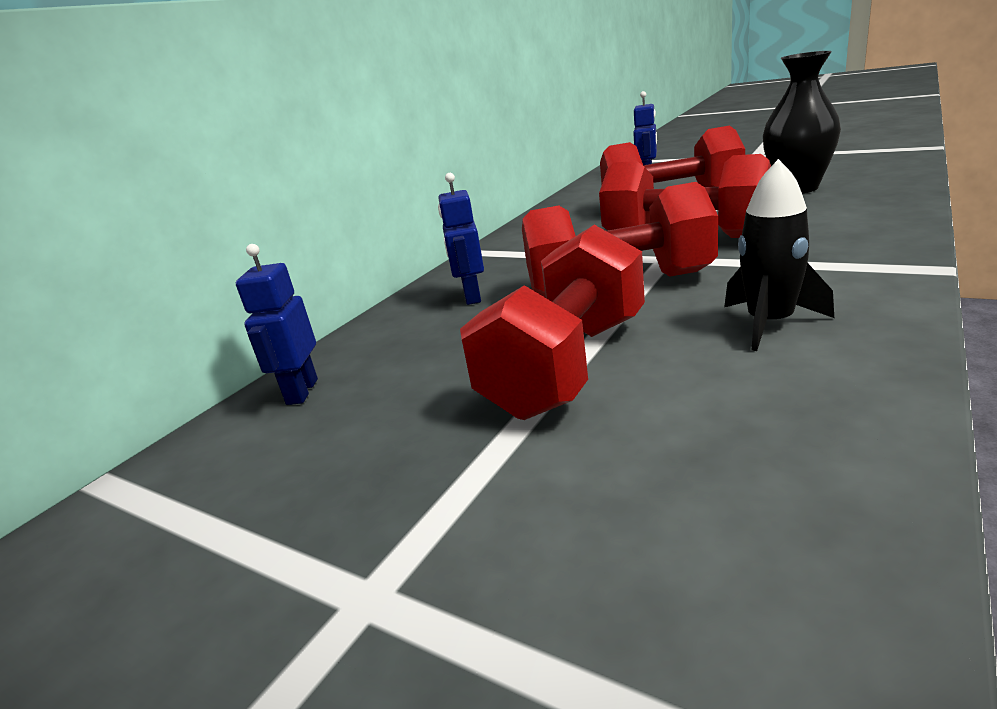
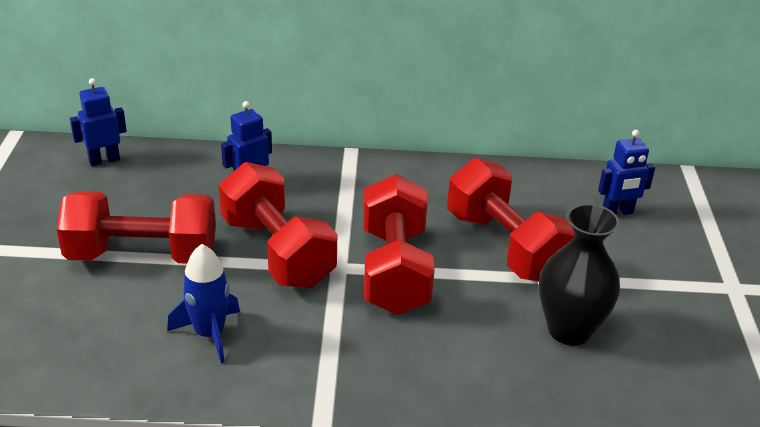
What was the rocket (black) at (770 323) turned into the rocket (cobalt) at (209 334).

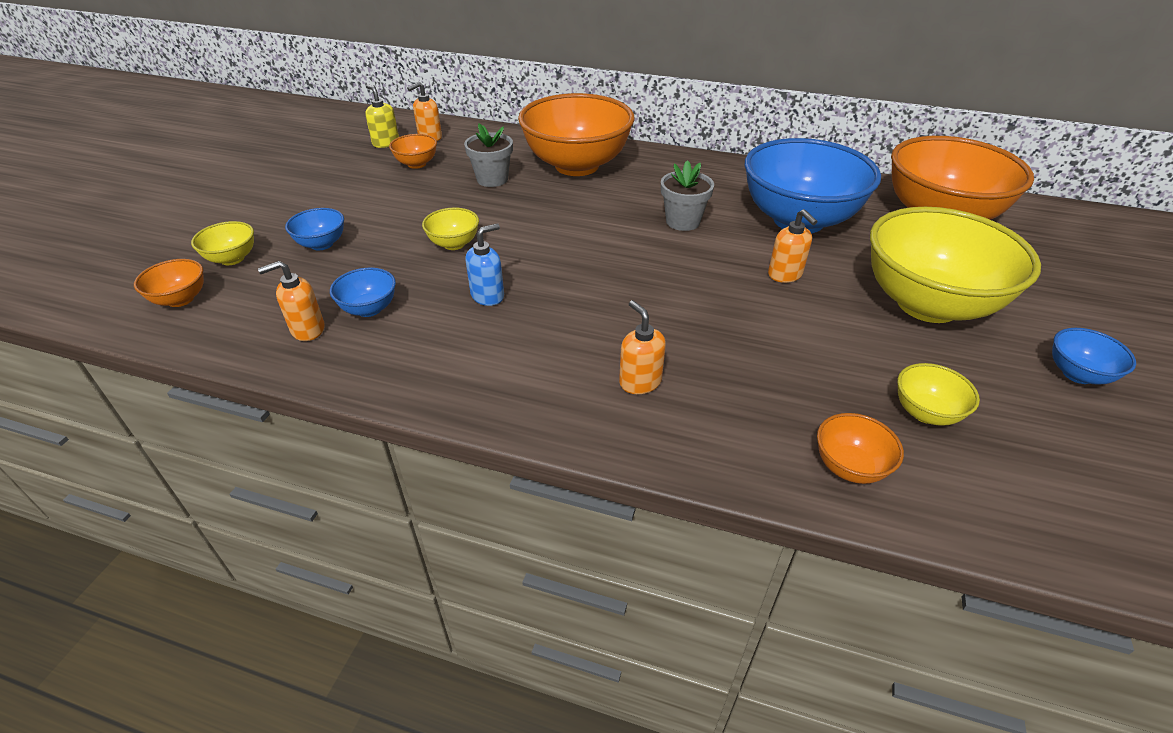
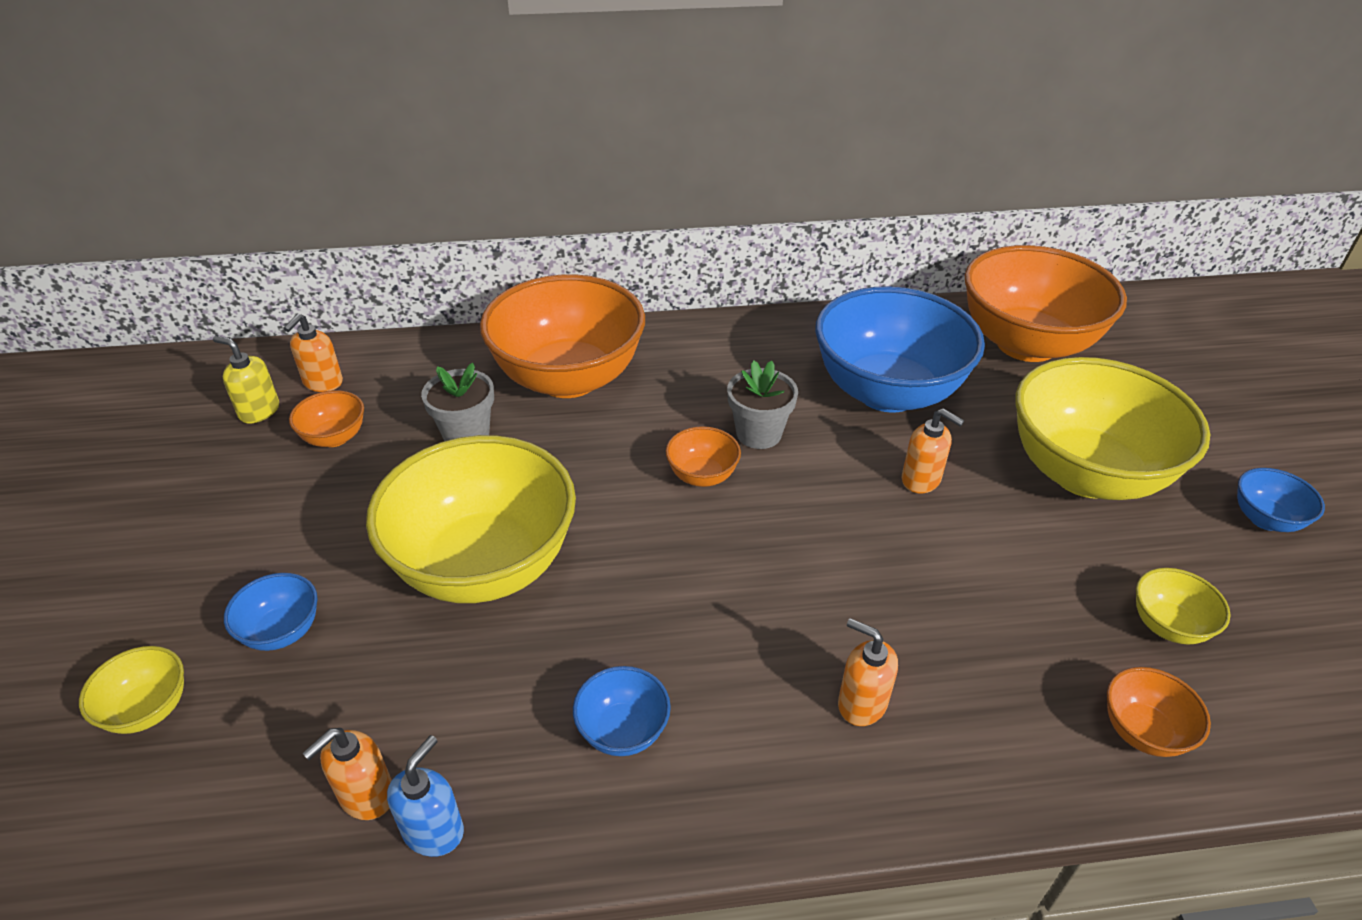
The serving bowl (orange-coloured) ended up elsewhere, having gone from (180 299) to (702 476).
The serving bowl (cobalt) ended up elsewhere, having gone from (369 309) to (623 731).
The size of the serving bowl (bright yellow) at (454 244) changed by a factor of 2.38.
The soap dispenser (cobalt) ended up elsewhere, having gone from (488 296) to (434 830).

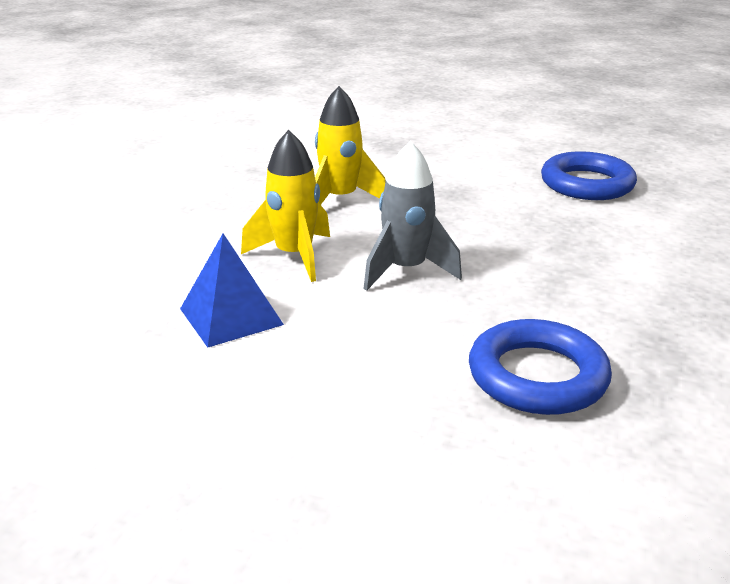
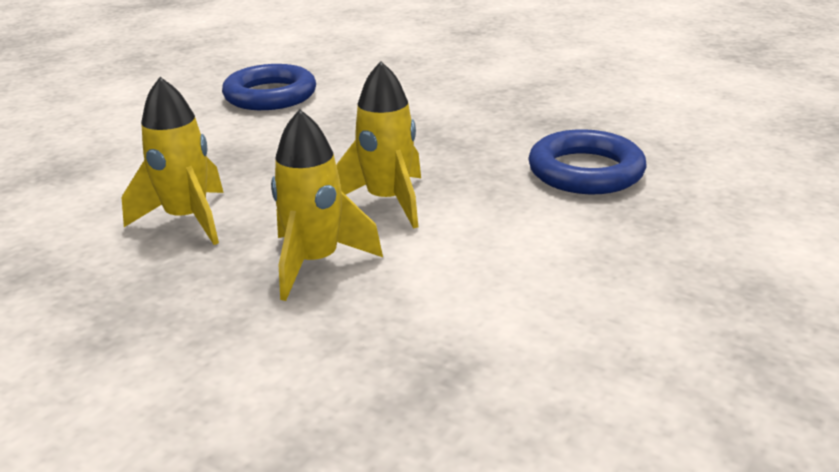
The second view lost the pyramid (cobalt) at (231 316).
What was the rocket (grey) at (406 270) turned into the rocket (bright yellow) at (387 201).

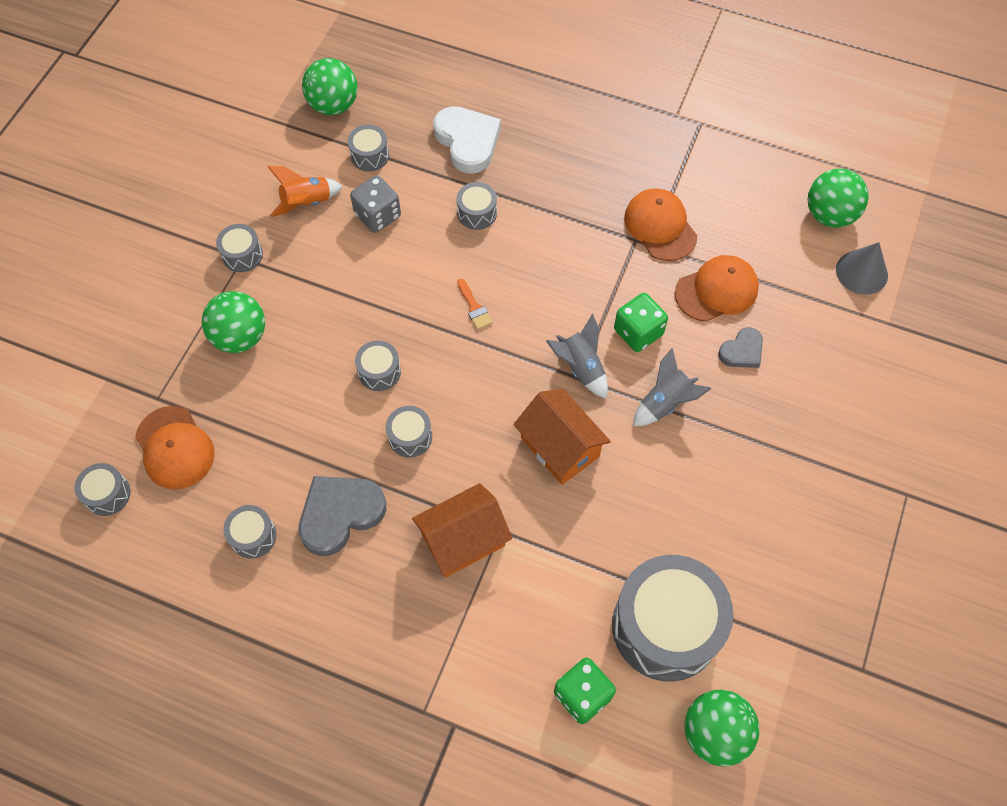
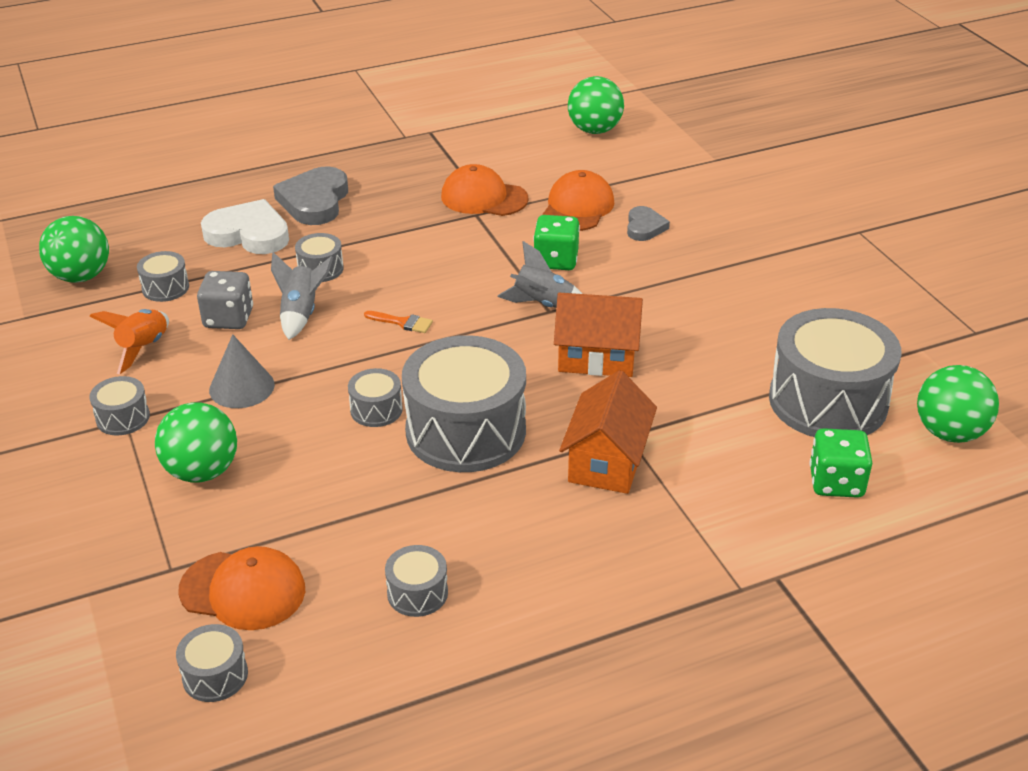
The heart (grey) ended up elsewhere, having gone from (340 514) to (314 201).
The size of the drum (grey) at (410 437) changed by a factor of 2.26.
The rocket (grey) ended up elsewhere, having gone from (665 403) to (301 314).
The solid cone (grey) ended up elsewhere, having gone from (861 272) to (242 387).

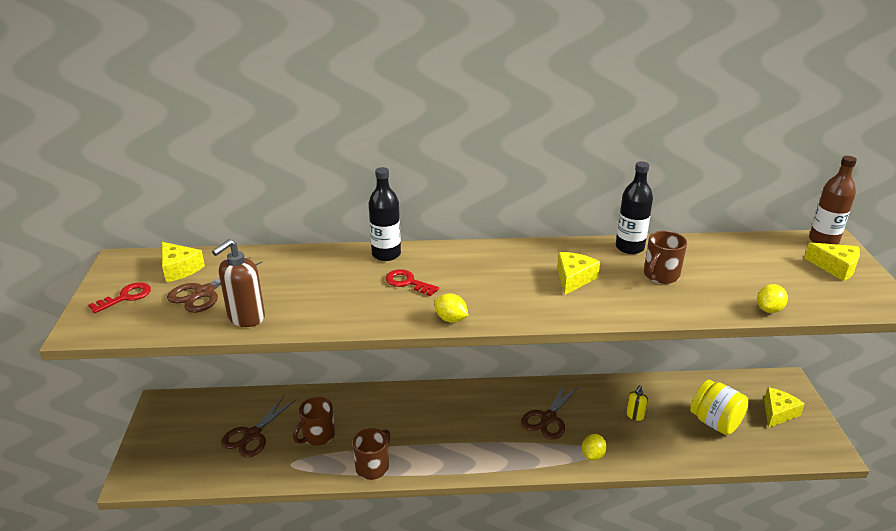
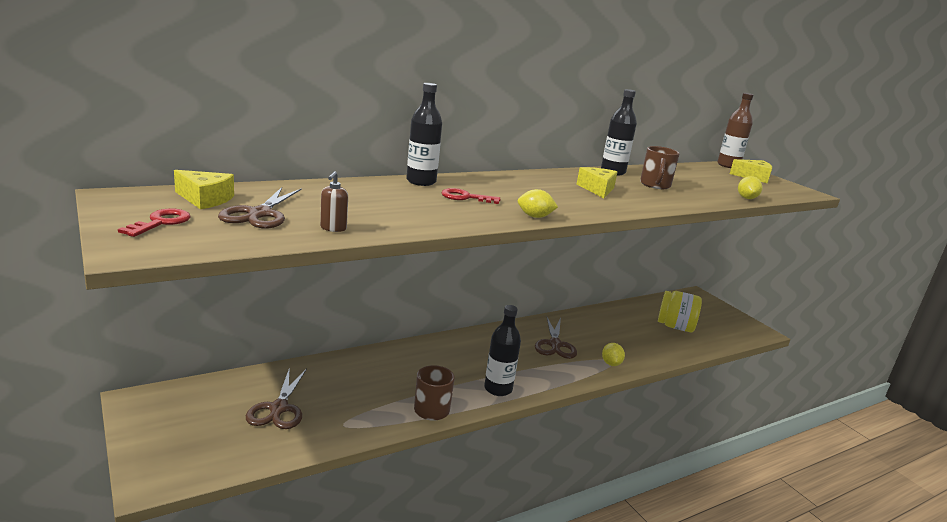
The size of the soap dispenser (dark brown) at (246 317) changed by a factor of 0.56.
The second view lost the mug (dark brown) at (317 436).
The second view lost the soap dispenser (bright yellow) at (635 415).
The second view lost the piece of cheese (bright yellow) at (778 413).
The second view gained the drink bottle (black) at (498 389).

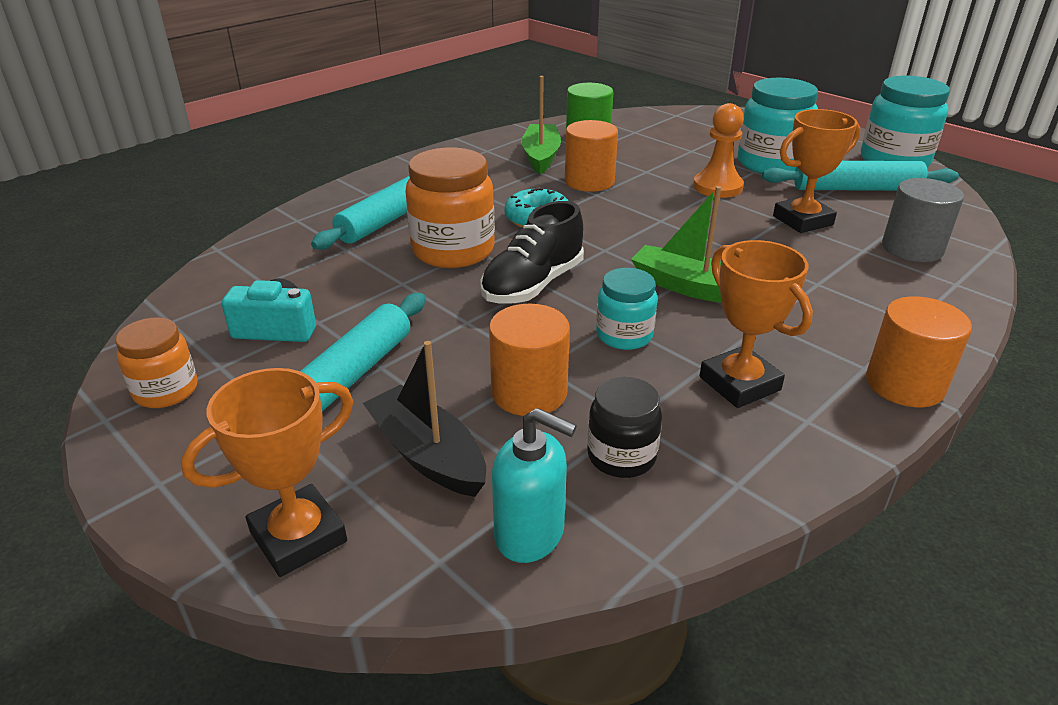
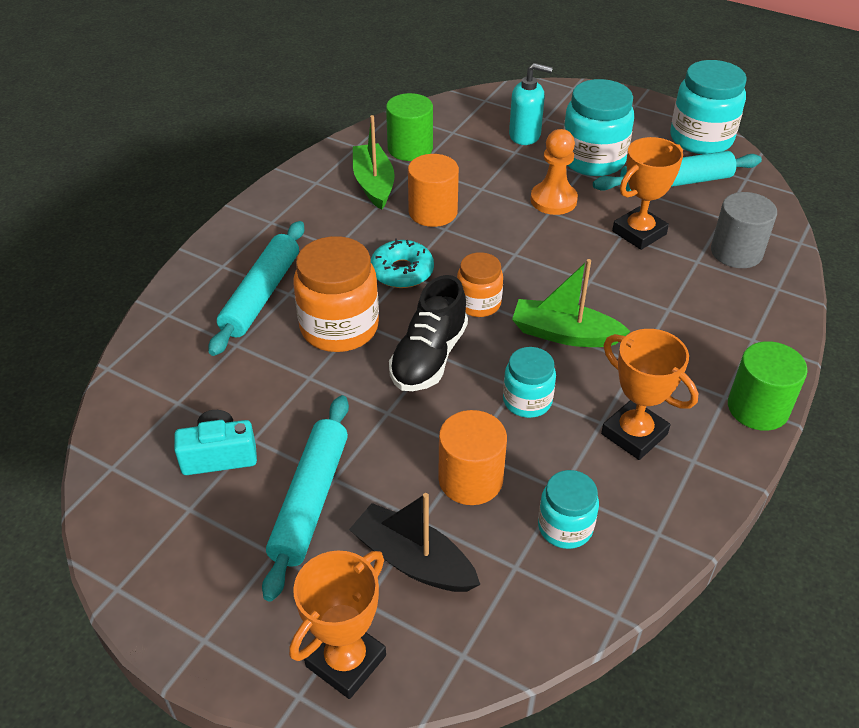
The jar (orange-coloured) ended up elsewhere, having gone from (166 391) to (478 304).
The soap dispenser (turquoise) ended up elsewhere, having gone from (530 534) to (525 135).
What was the jar (black) at (621 456) turned into the jar (turquoise) at (565 527).
What was the solid cylinder (orange-coloured) at (904 384) turned into the solid cylinder (green) at (757 408).

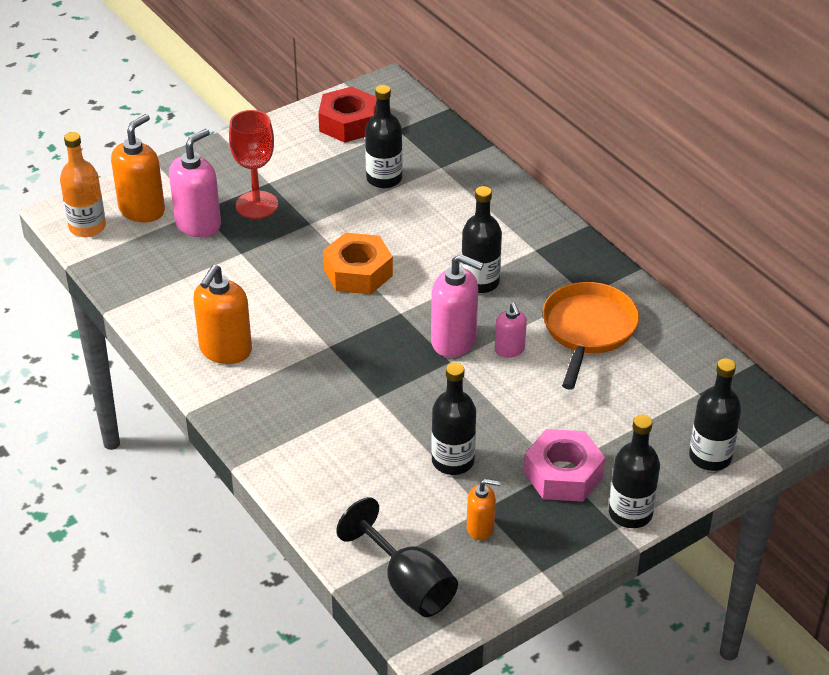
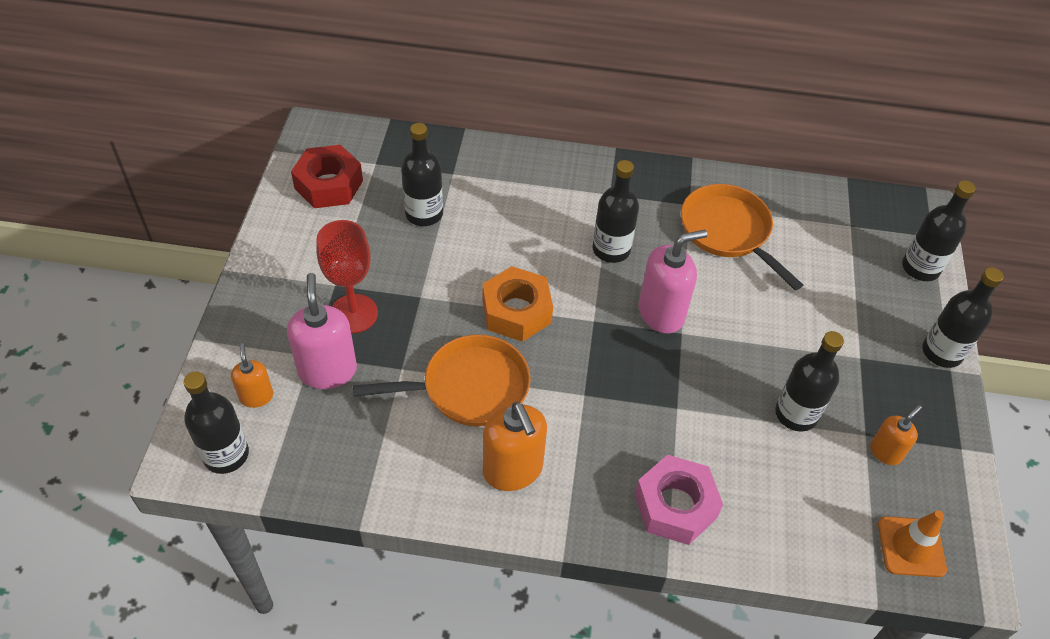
What was the drink bottle (orange-coloured) at (87 227) turned into the drink bottle (black) at (226 455).
The size of the soap dispenser (orange-coloured) at (142 210) changed by a factor of 0.57.
Where the chalice (black) stood at (407 584), the road cone (orange-coloured) came to stand at (911 547).
The second view lost the soap dispenser (rose-pink) at (509 350).
The hex nut (rose-pink) ended up elsewhere, having gone from (563 474) to (675 505).
The second view gained the frying pan (orange-coloured) at (468 387).

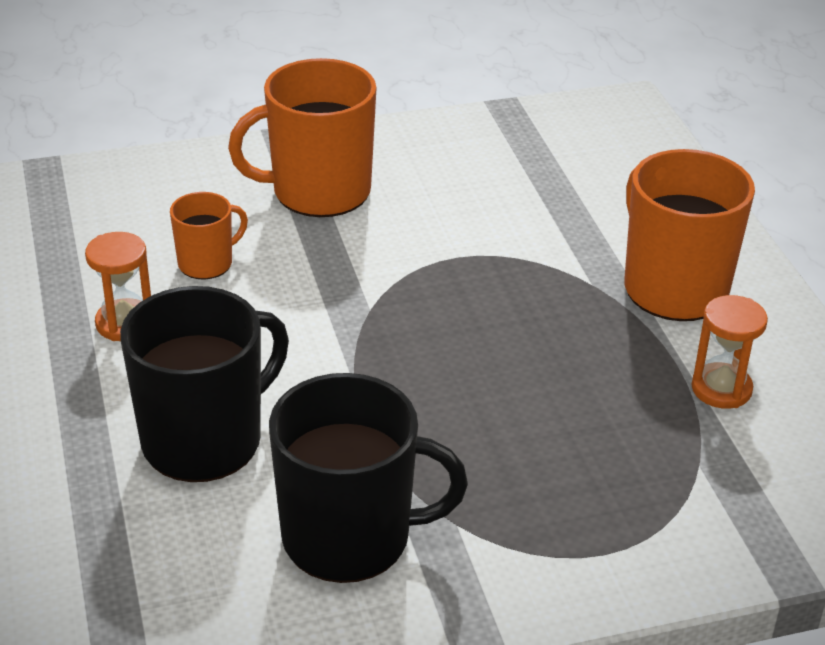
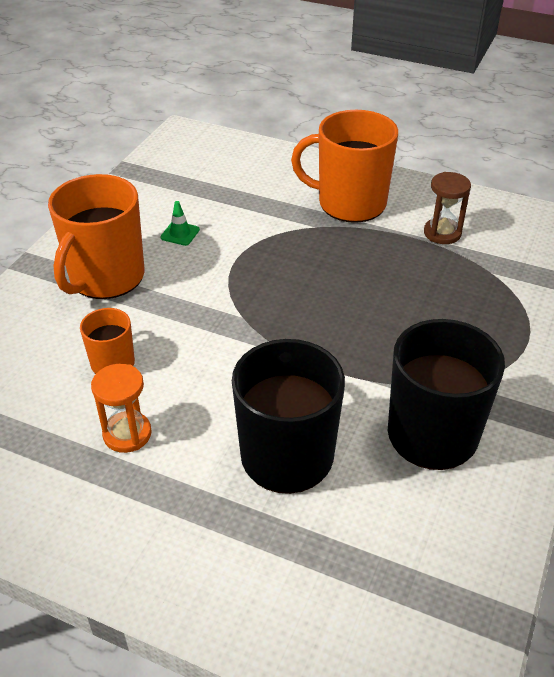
What was the hourglass (orange-coloured) at (721 389) turned into the hourglass (dark brown) at (442 233).
The second view gained the road cone (green) at (180 233).

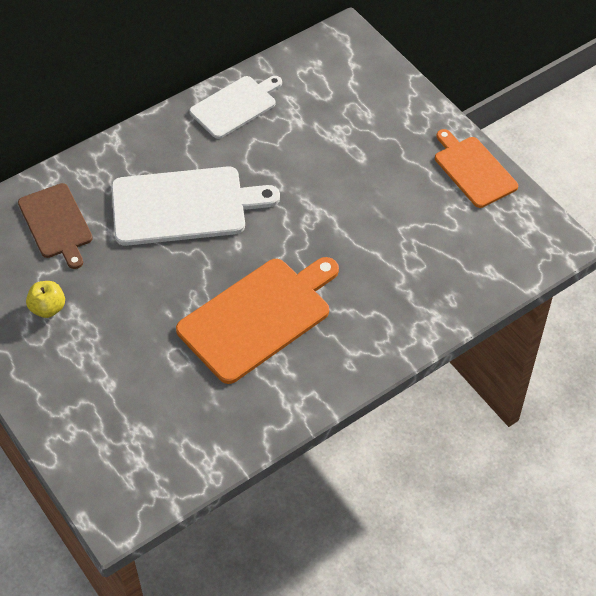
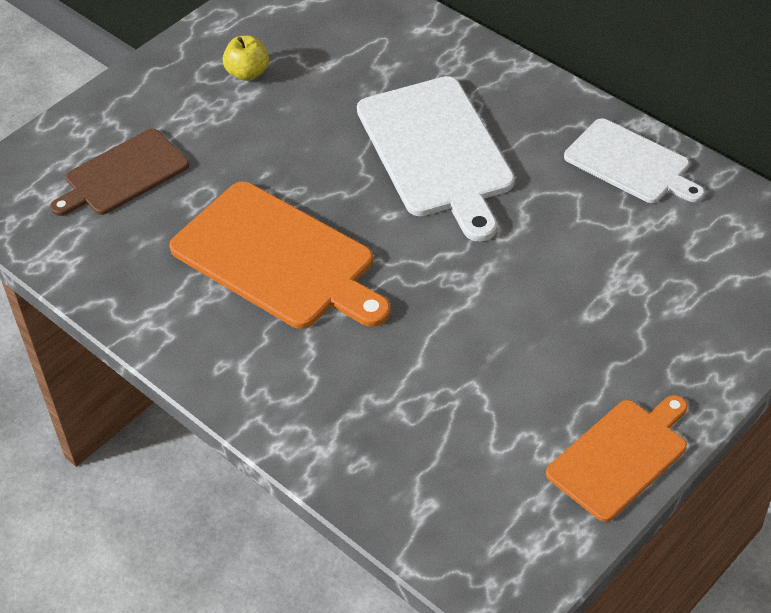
The chopping board (dark brown) ended up elsewhere, having gone from (56 224) to (123 174).

